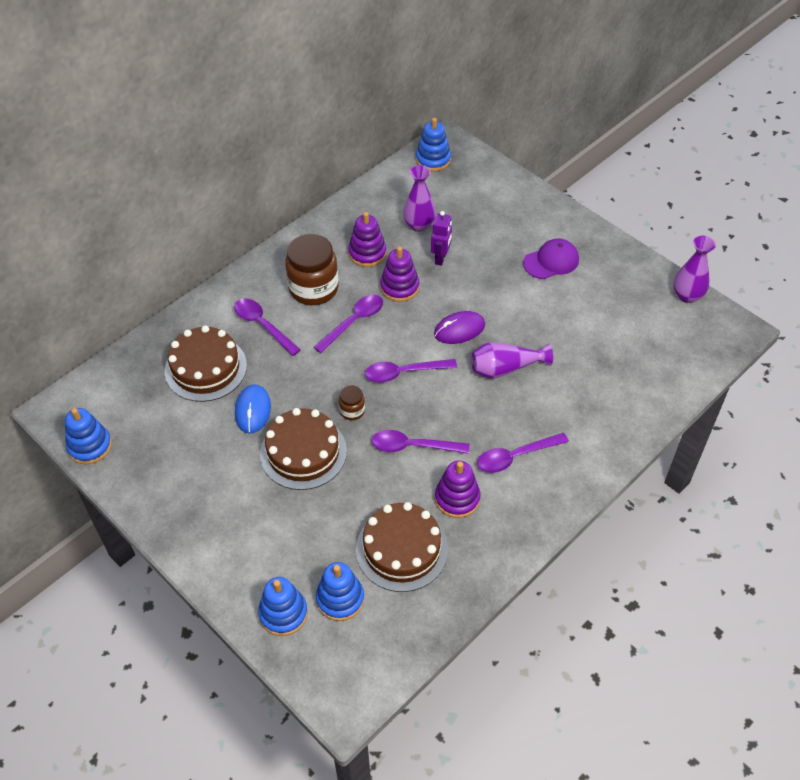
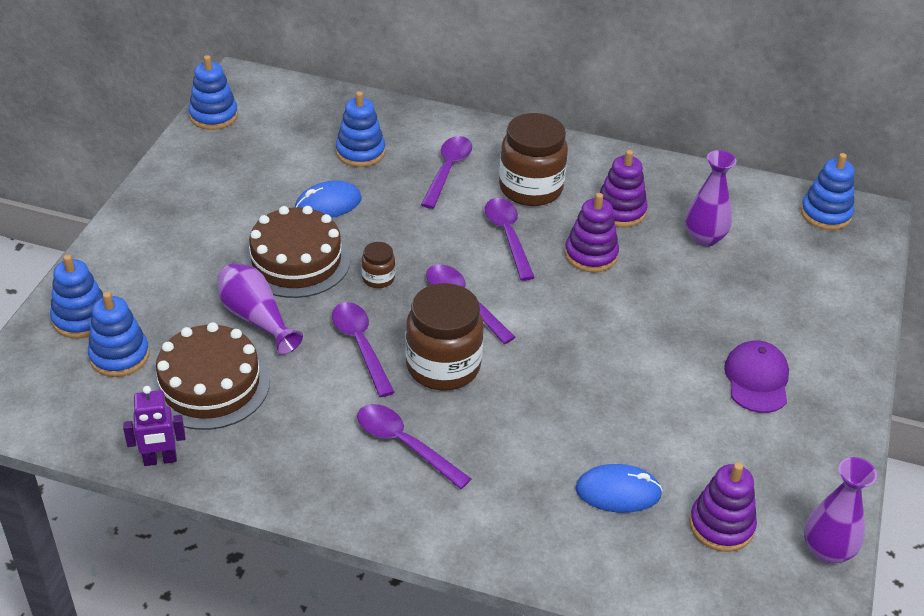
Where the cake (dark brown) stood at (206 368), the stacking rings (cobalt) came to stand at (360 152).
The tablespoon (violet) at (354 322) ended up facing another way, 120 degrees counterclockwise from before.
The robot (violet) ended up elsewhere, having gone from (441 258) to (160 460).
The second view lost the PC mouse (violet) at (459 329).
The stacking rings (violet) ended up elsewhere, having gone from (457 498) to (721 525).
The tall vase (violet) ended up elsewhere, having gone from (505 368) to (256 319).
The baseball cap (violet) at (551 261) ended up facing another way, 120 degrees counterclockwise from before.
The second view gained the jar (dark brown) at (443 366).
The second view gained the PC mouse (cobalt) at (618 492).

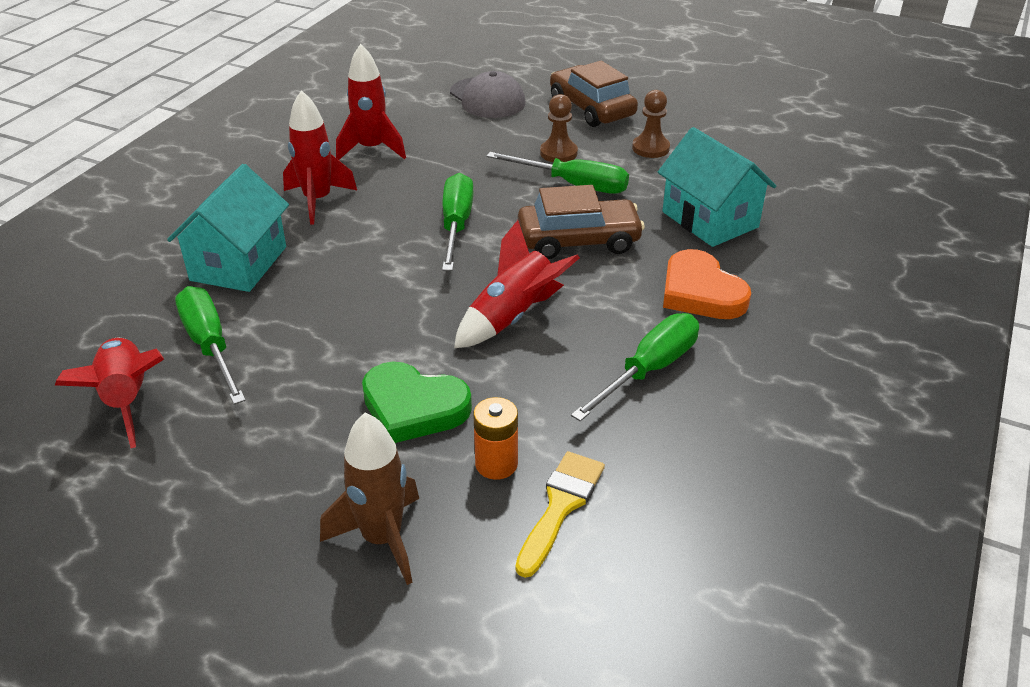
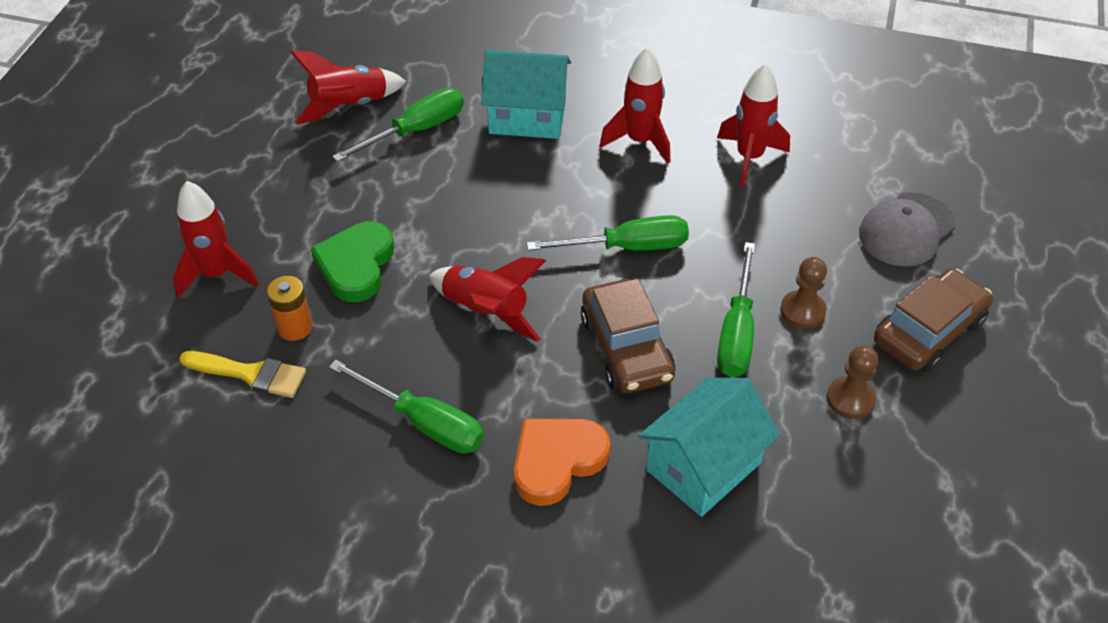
What was the rocket (dark brown) at (382 539) turned into the rocket (crimson) at (217 274).

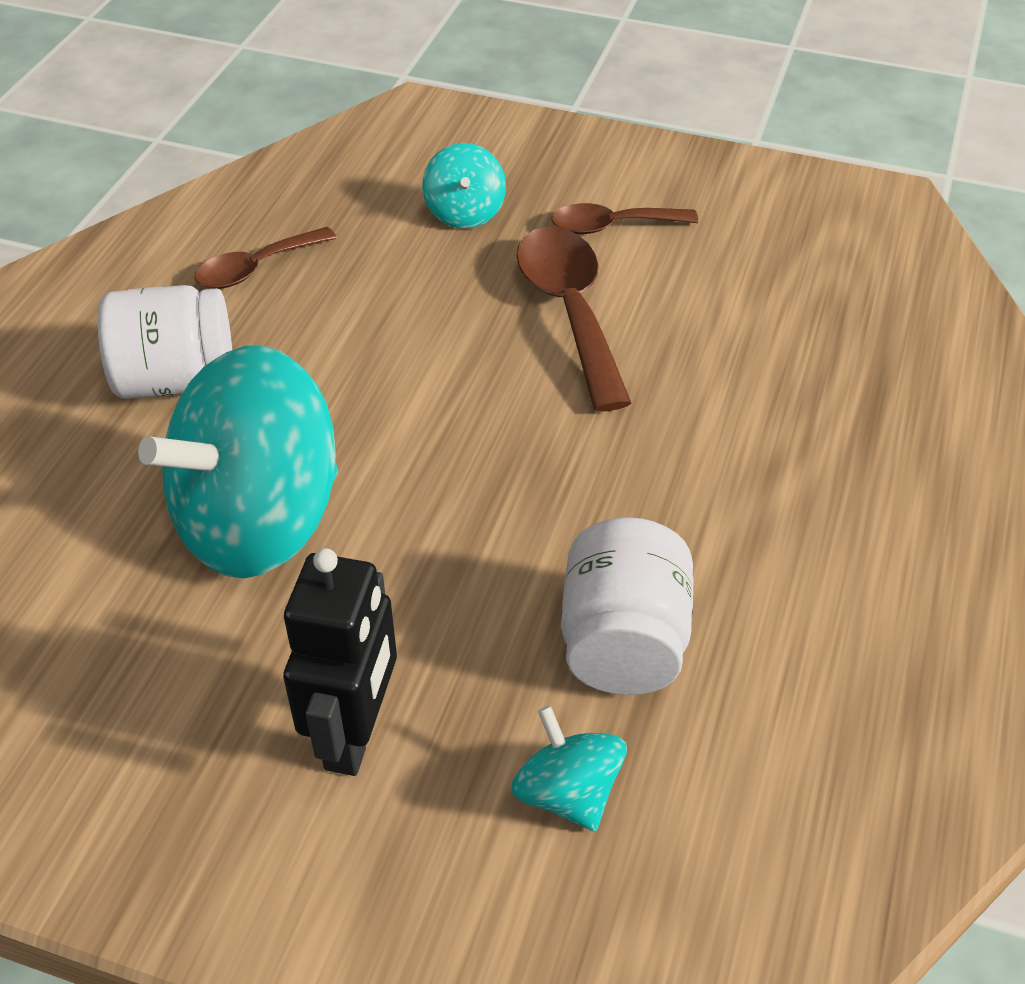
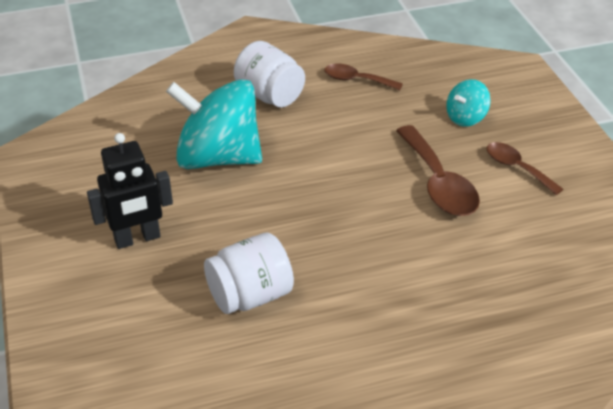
The second view lost the whirligig (turquoise) at (567 793).
The tablespoon (dark brown) at (570 311) ended up facing another way, 120 degrees clockwise from before.

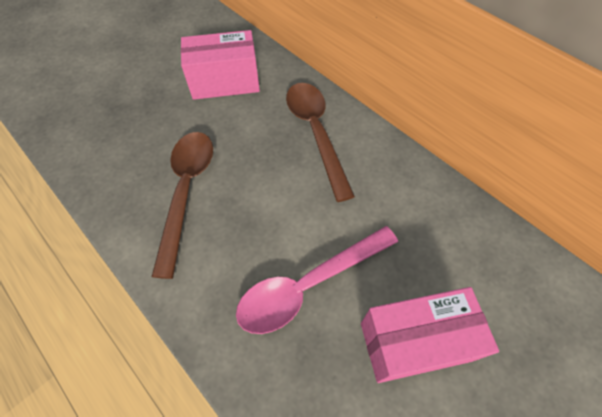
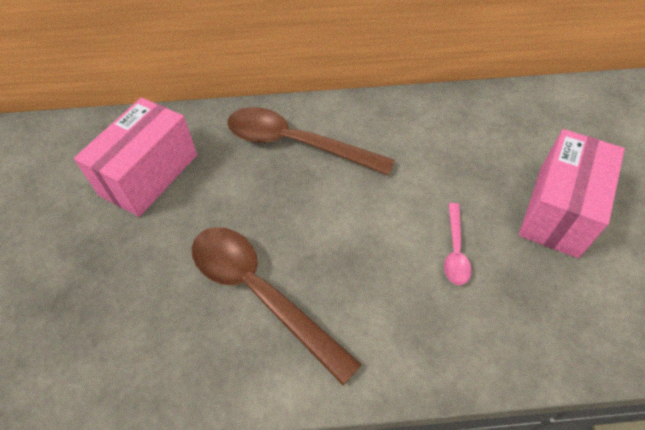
The size of the tablespoon (rose-pink) at (308 285) changed by a factor of 0.48.

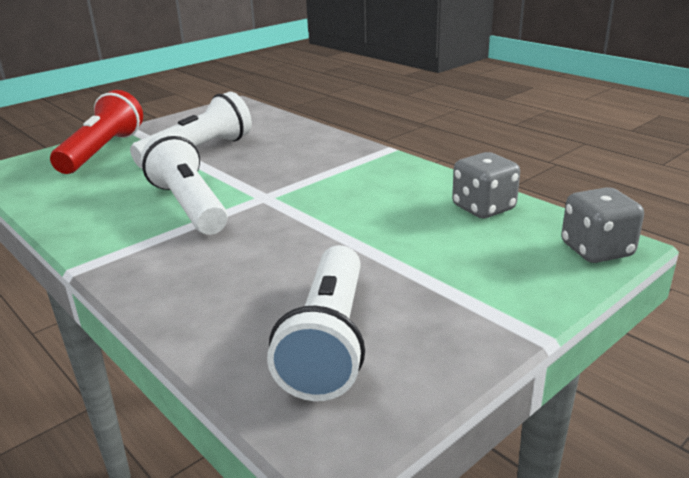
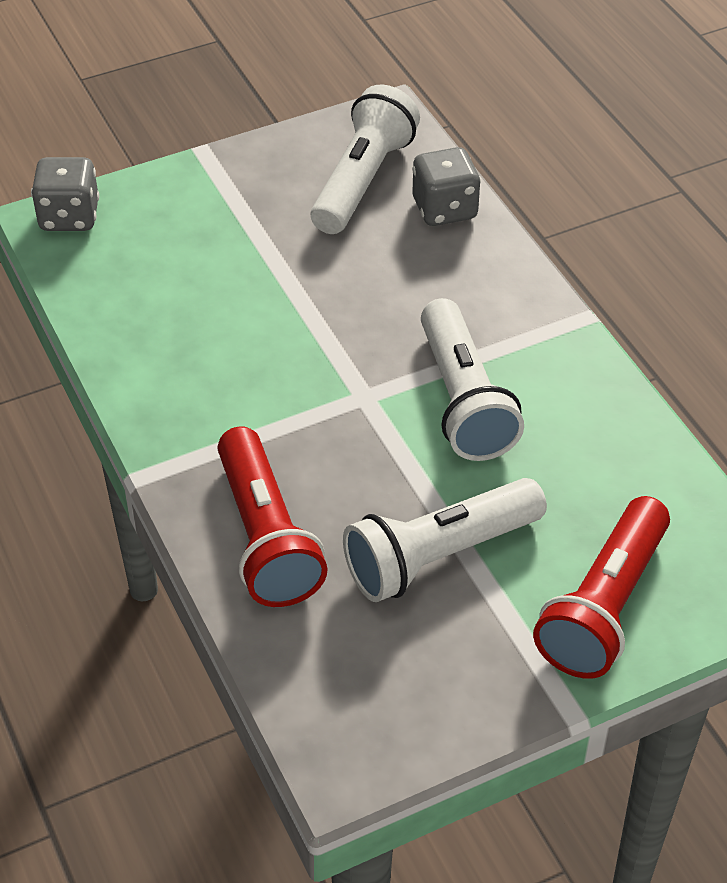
The die (grey) ended up elsewhere, having gone from (483 208) to (444 209).
The second view gained the torch (crimson) at (265 537).

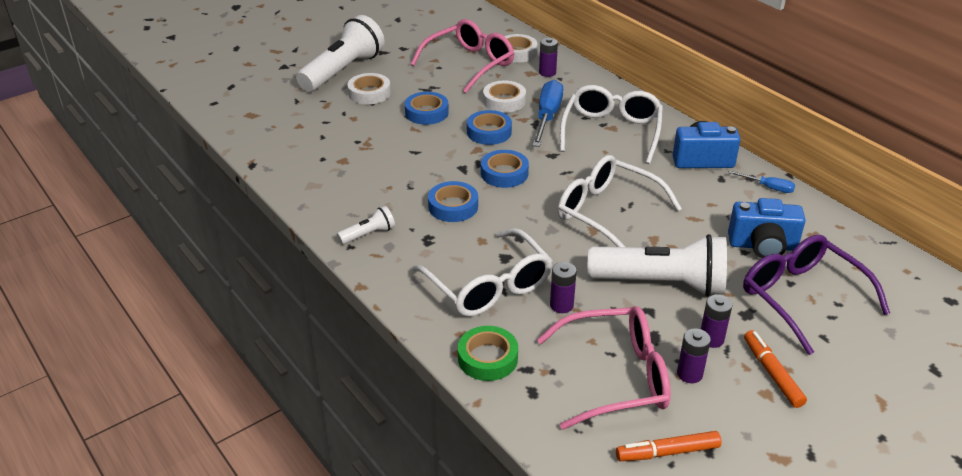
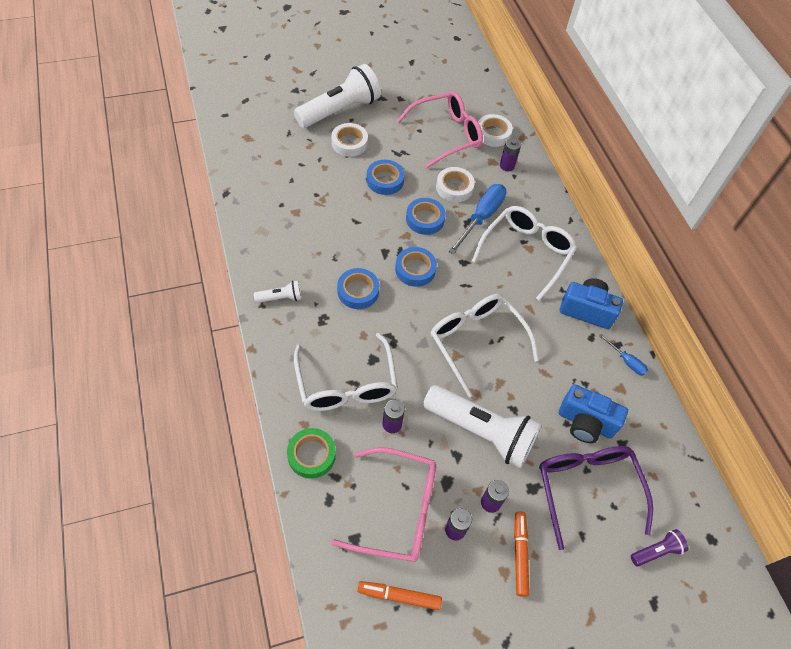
The second view gained the torch (violet) at (656 551).

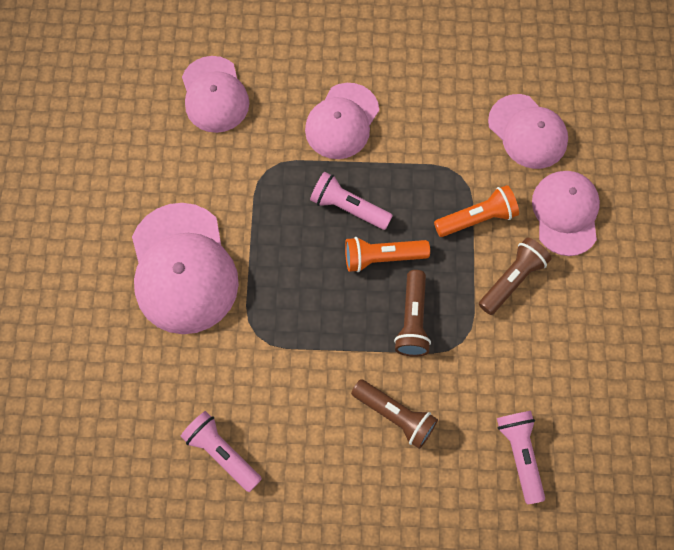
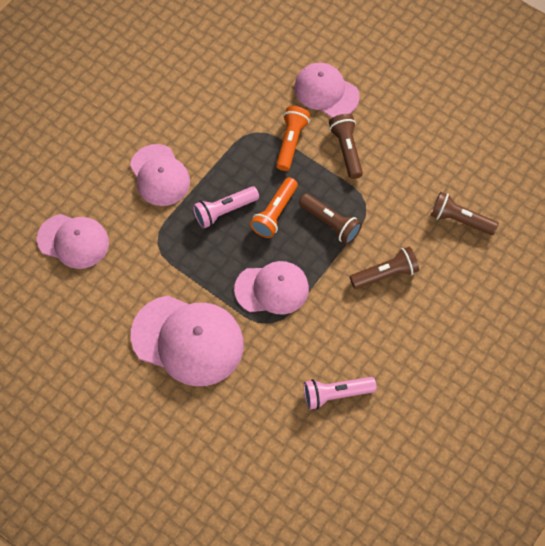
The baseball cap (rose-pink) ended up elsewhere, having gone from (527 132) to (272 289).
What was the torch (rose-pink) at (520 454) turned into the torch (dark brown) at (459 220).

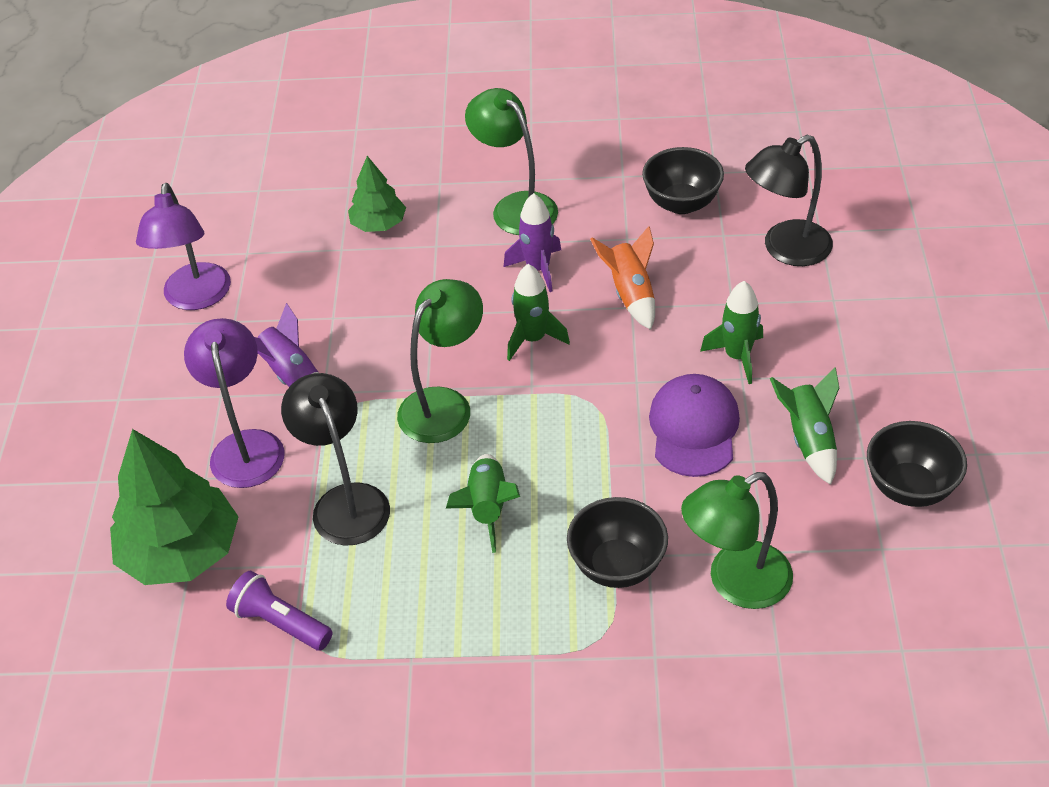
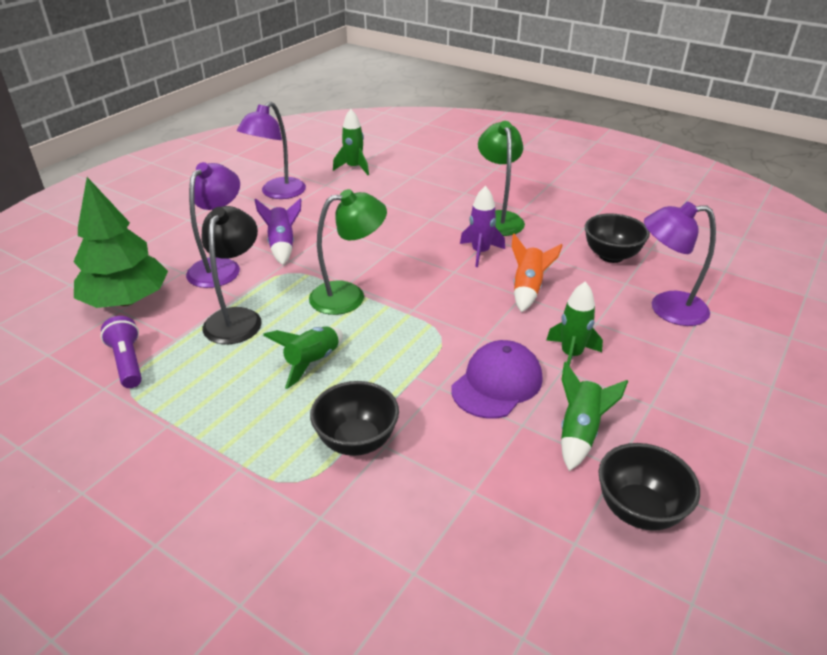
The second view lost the toy tree (green) at (378 224).
The rocket (green) ended up elsewhere, having gone from (533 339) to (354 168).
The second view lost the reading lamp (green) at (735 583).
What was the reading lamp (black) at (785 249) turned into the reading lamp (violet) at (666 308).

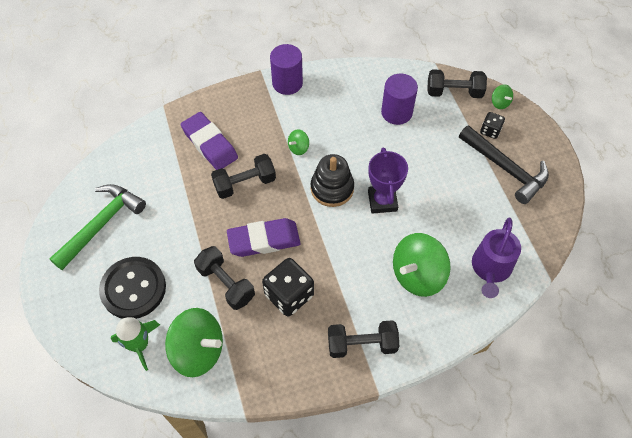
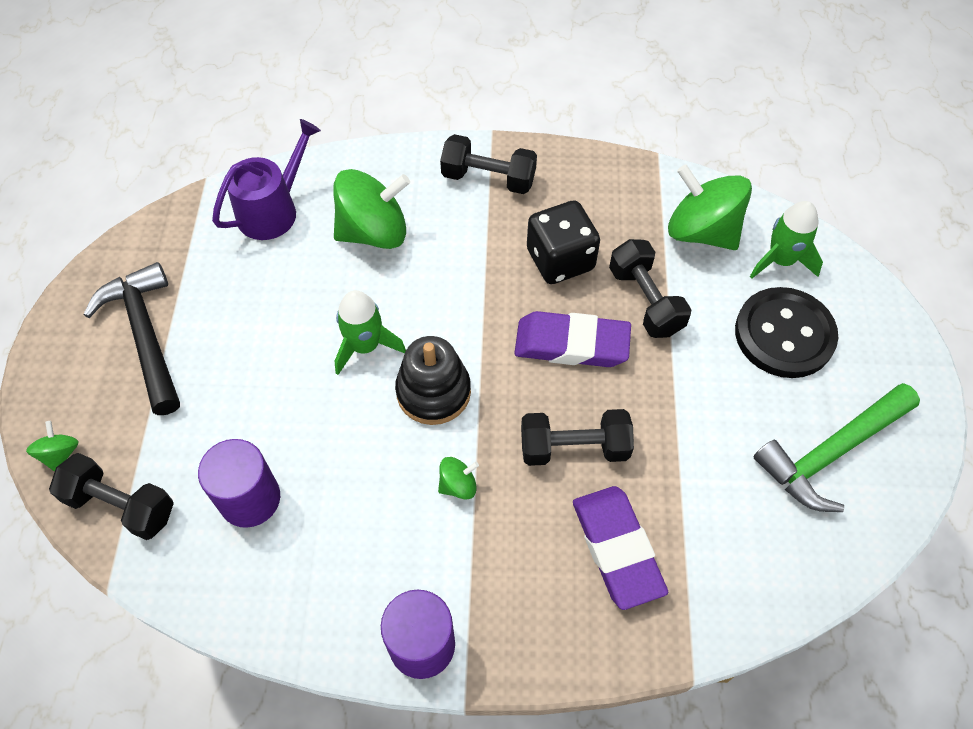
Where the award cup (violet) stood at (382 201), the rocket (green) came to stand at (365 346).
The second view lost the die (black) at (490 131).

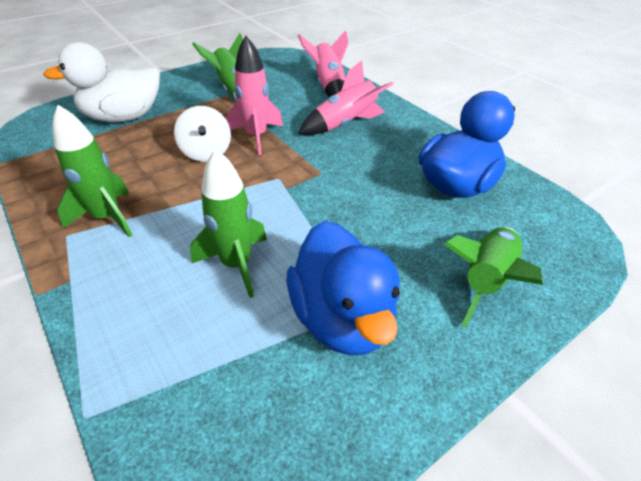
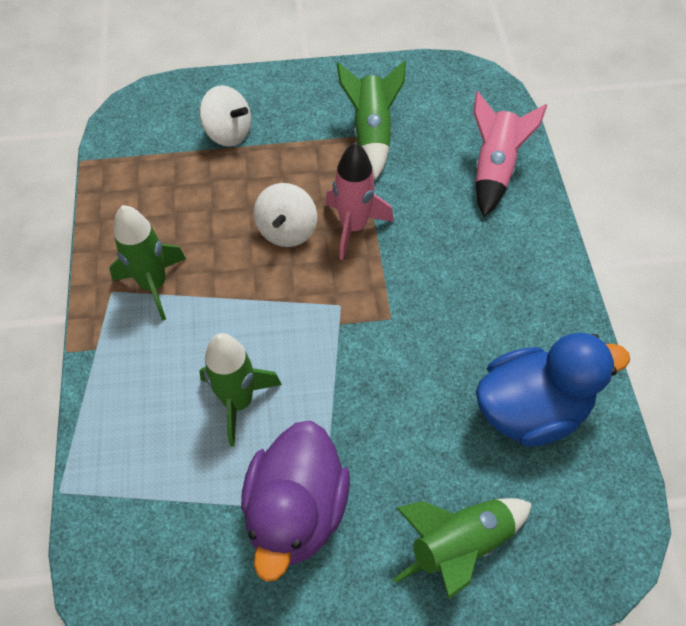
Where the toy duck (snow-white) stood at (123 117), the whirligig (snow-white) came to stand at (228 133).
What was the toy duck (cobalt) at (342 318) turned into the toy duck (violet) at (296 511).
The second view lost the rocket (rose-pink) at (345 124).

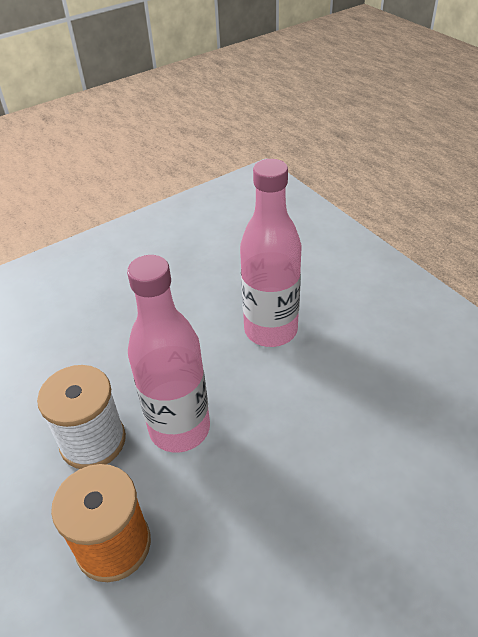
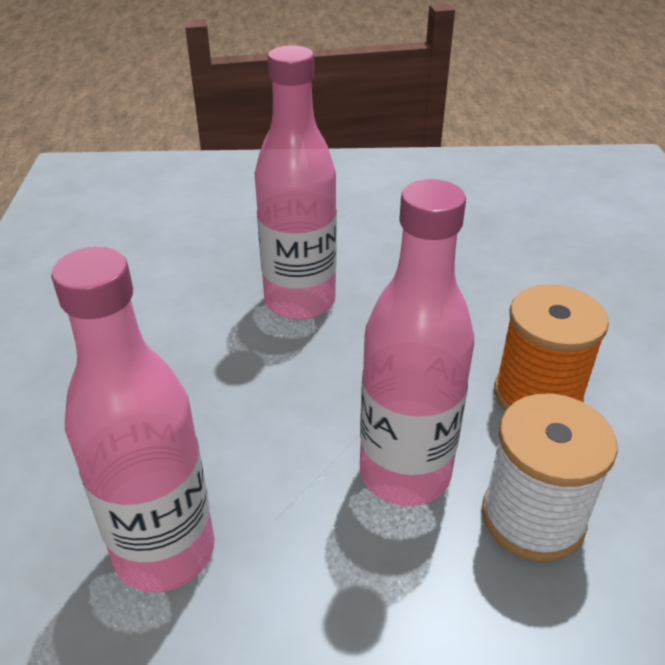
The second view gained the drink bottle (rose-pink) at (300 301).

